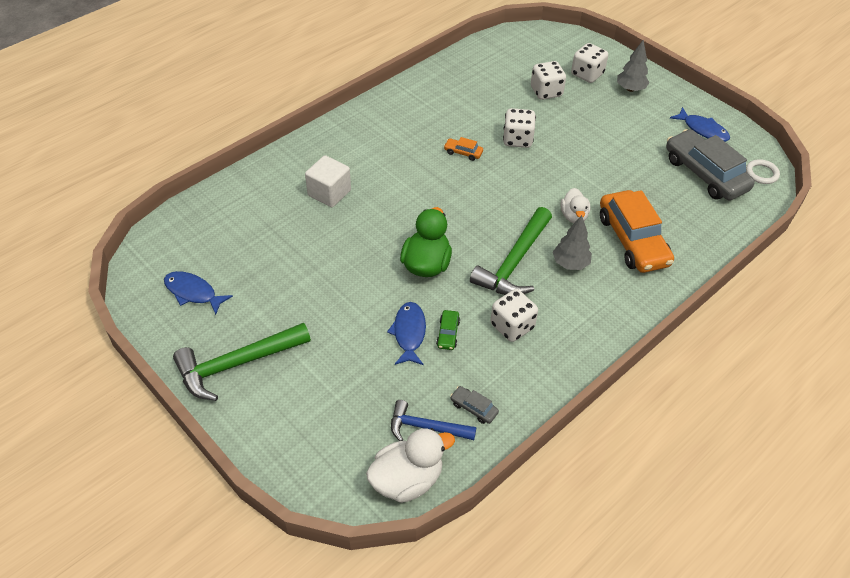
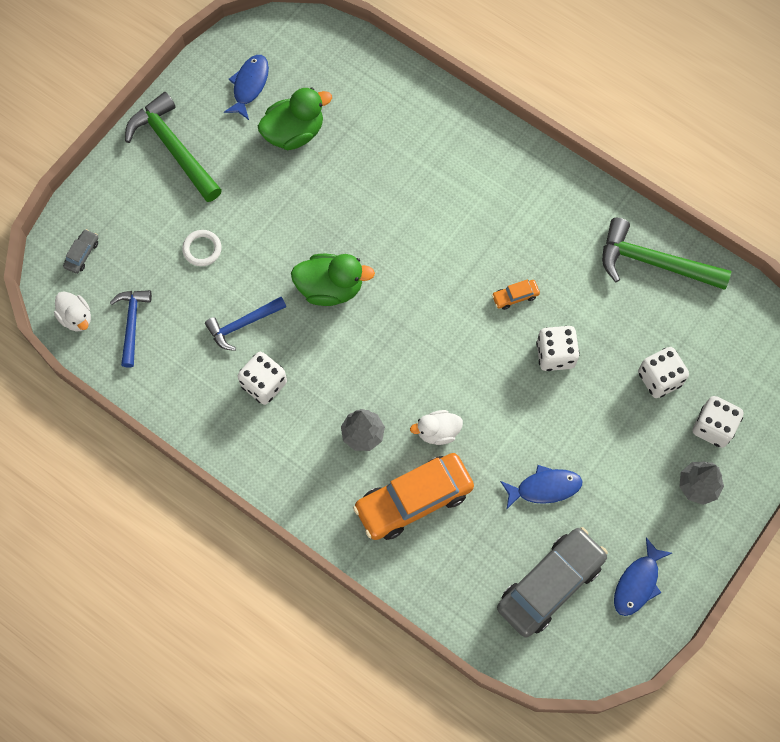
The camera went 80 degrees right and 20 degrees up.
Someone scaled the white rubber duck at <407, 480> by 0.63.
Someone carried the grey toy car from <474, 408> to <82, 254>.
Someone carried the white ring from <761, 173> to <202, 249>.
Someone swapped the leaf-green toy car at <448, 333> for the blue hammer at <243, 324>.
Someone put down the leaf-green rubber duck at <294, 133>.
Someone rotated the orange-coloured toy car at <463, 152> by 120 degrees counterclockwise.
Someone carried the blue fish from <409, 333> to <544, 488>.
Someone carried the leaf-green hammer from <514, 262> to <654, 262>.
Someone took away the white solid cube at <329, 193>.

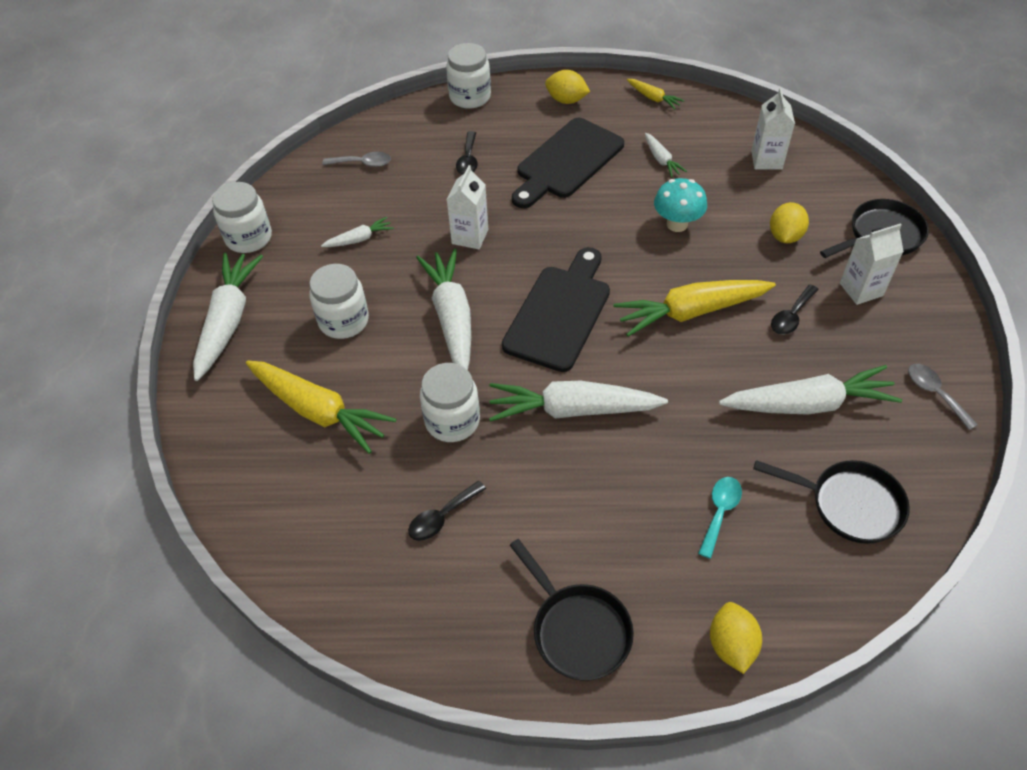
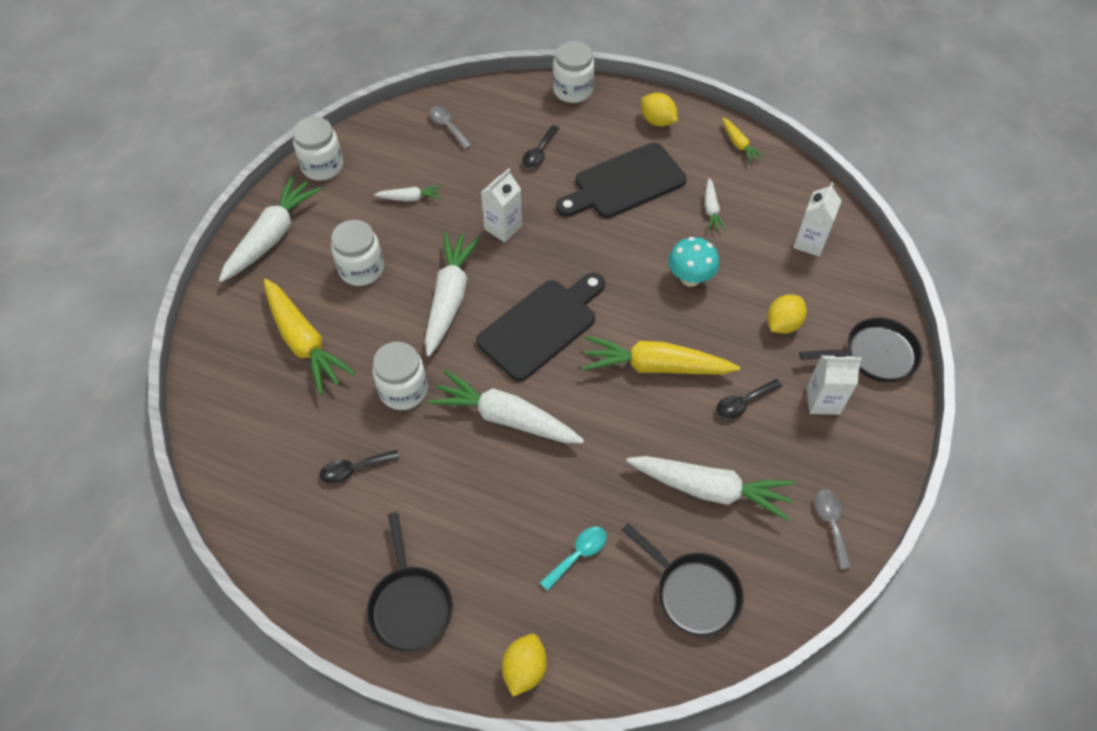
The camera went 20 degrees right and 5 degrees up.
Someone rotated the grey teaspoon at <362, 163> by 150 degrees counterclockwise.

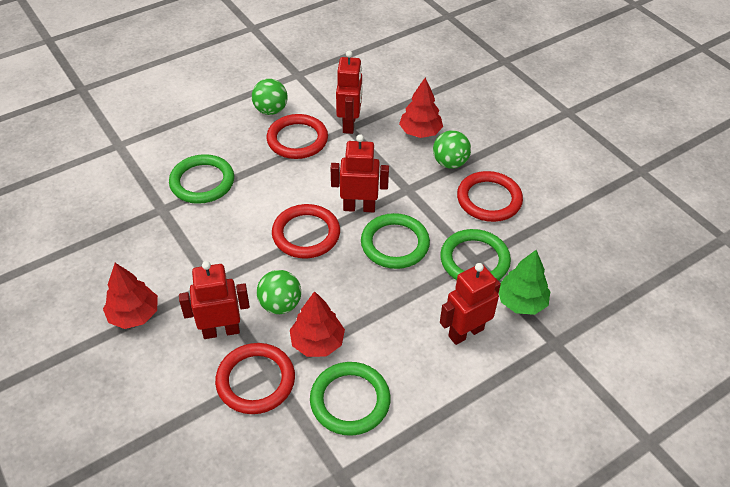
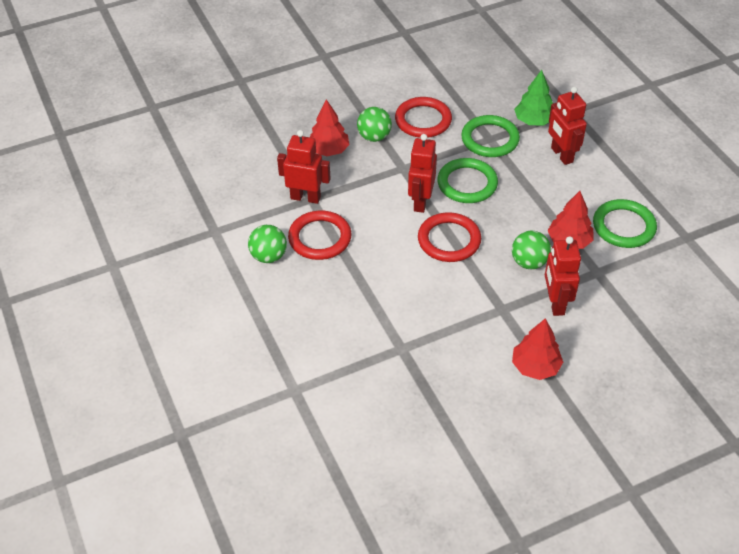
The camera went 80 degrees left and 0 degrees up.
Someone took away the leaf-green ring at <202, 182>.
Someone took away the crimson ring at <255, 381>.

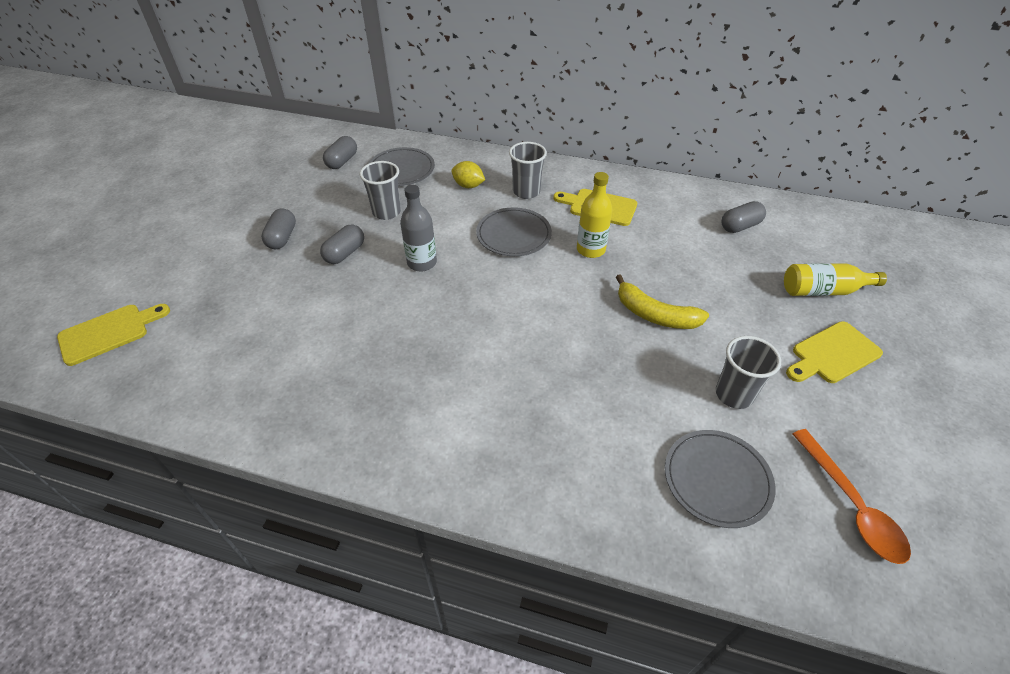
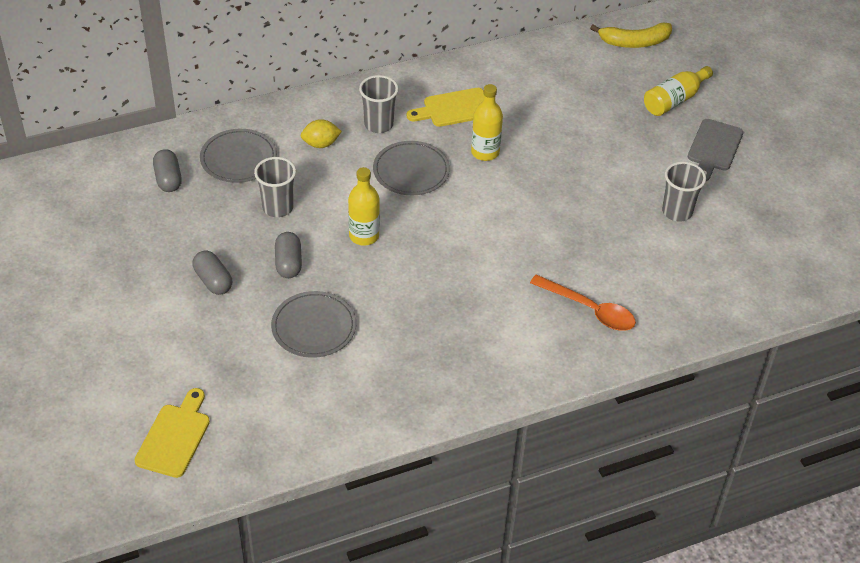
The camera went 40 degrees left and 0 degrees up.
Someone carried the grey flat dish from <717, 479> to <314, 327>.
Someone repainted the grey bottle at <422, 263>, which became the bright yellow bottle at <364, 236>.
Someone carried the orange-coloured teaspoon from <851, 505> to <589, 309>.
Someone carried the bright yellow banana fruit from <655, 315> to <634, 42>.
Someone repainted the bright yellow bread board at <832, 354>, which became the grey bread board at <714, 148>.
Someone took away the grey capsule at <740, 226>.

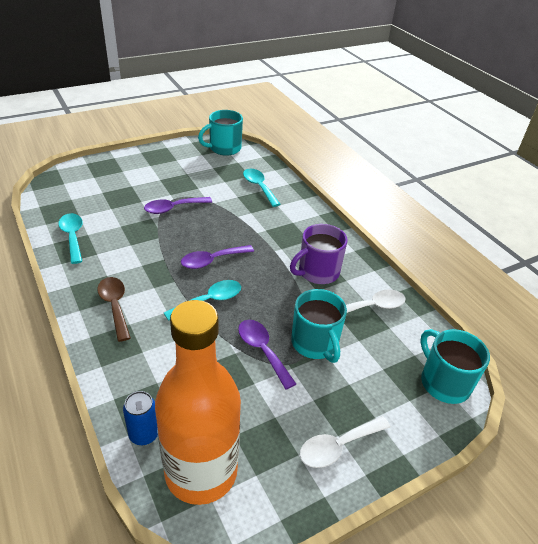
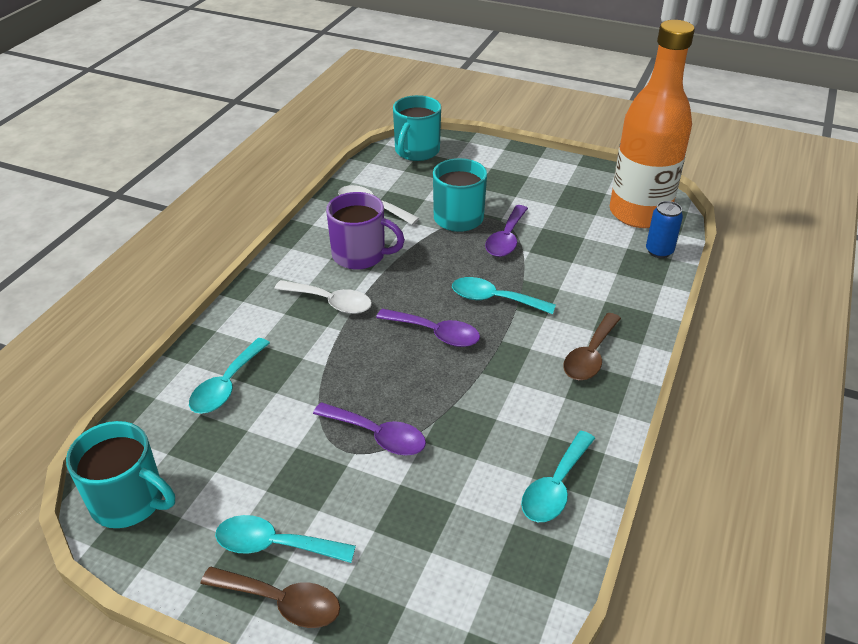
The camera went 125 degrees left and 0 degrees up.
Someone put down the brown teaspoon at <281, 602>.
Someone put down the aqua teaspoon at <275, 545>.
Someone carried the white teaspoon from <338, 446> to <330, 302>.

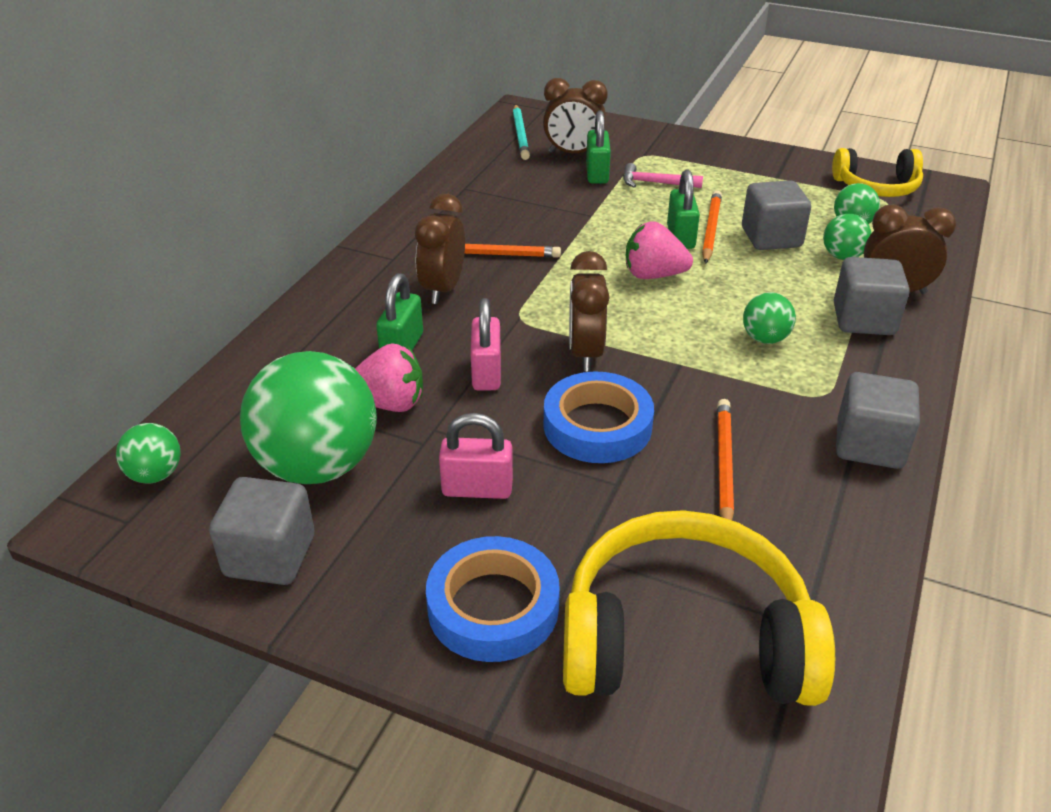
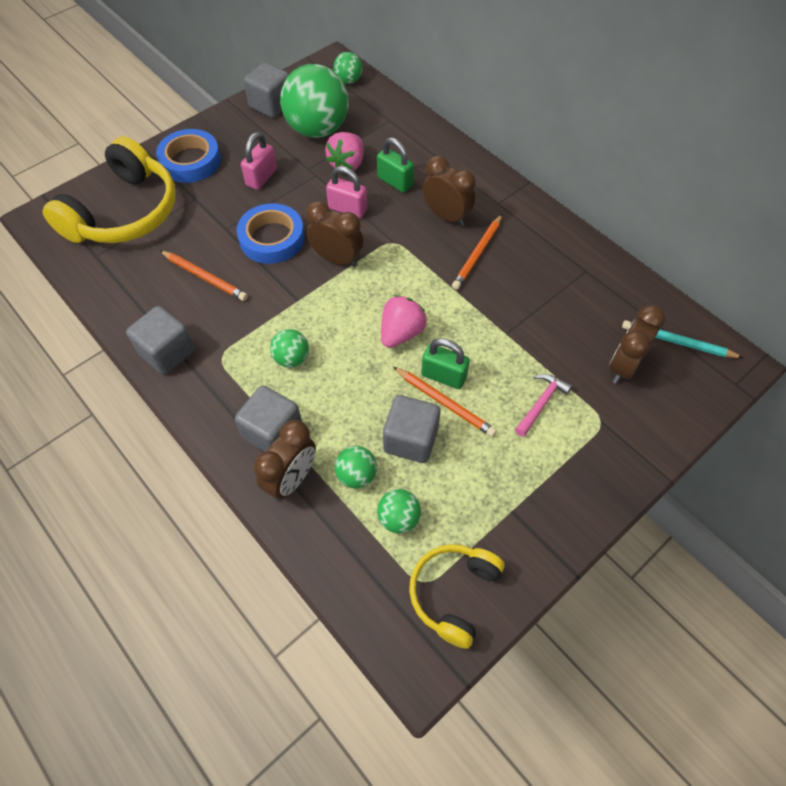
The camera went 115 degrees right and 20 degrees up.
Someone took away the leaf-green small lock at <597, 174>.

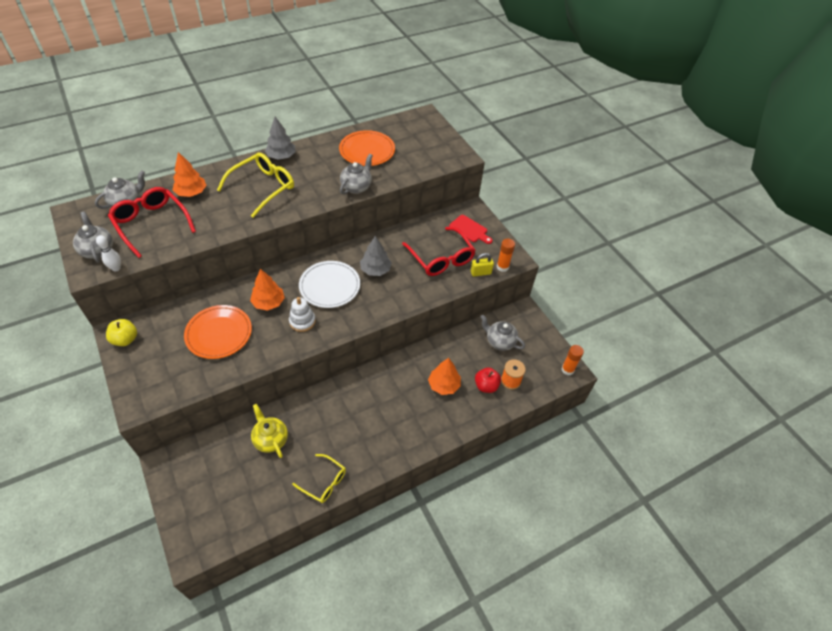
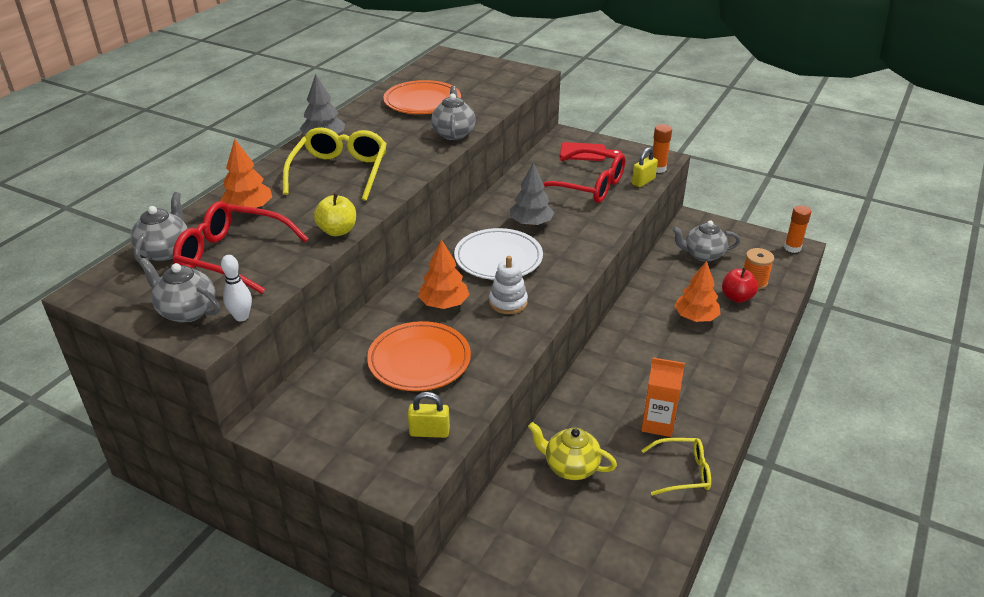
The camera went 30 degrees left and 15 degrees down.
Someone carried the bright yellow apple fruit from <125, 339> to <337, 231>.
Someone put down the bright yellow small lock at <429, 432>.
Someone put down the orange-coloured juice carton at <657, 424>.

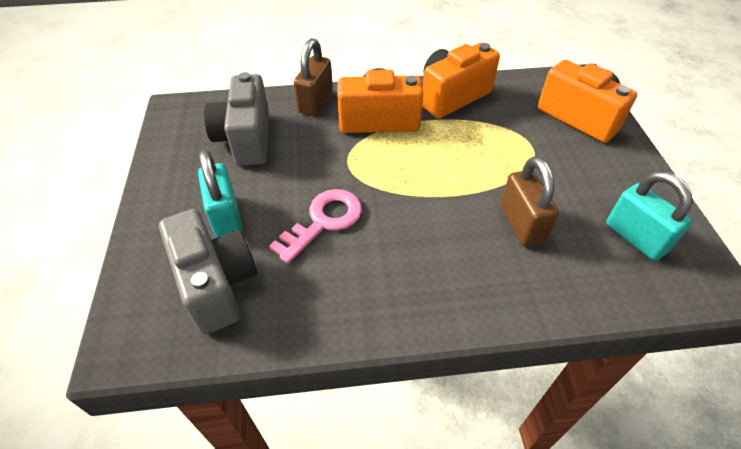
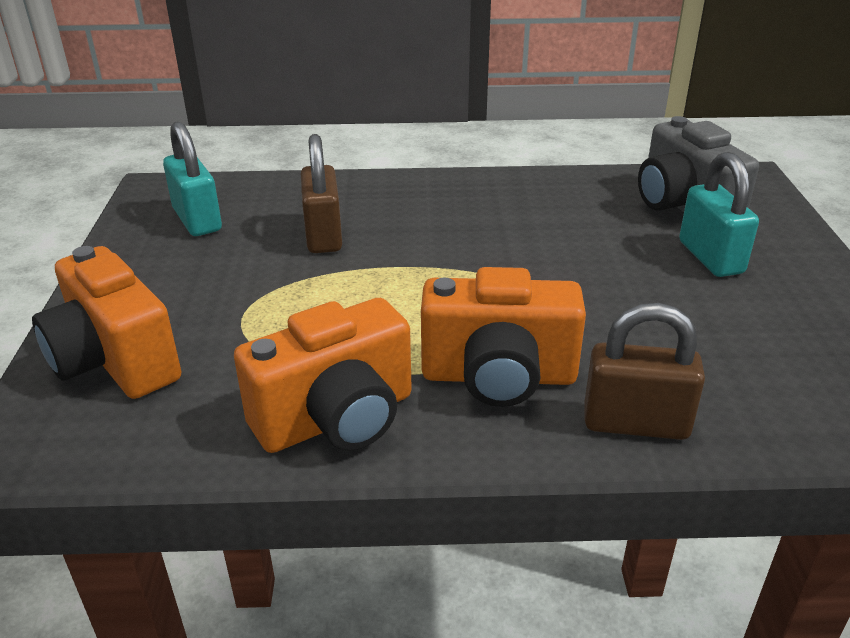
The camera went 175 degrees left and 15 degrees down.
Someone rotated the brown small lock at <316, 102> by 75 degrees clockwise.
Someone took away the grey compact camera at <246, 139>.
Someone took away the pink door key at <324, 221>.

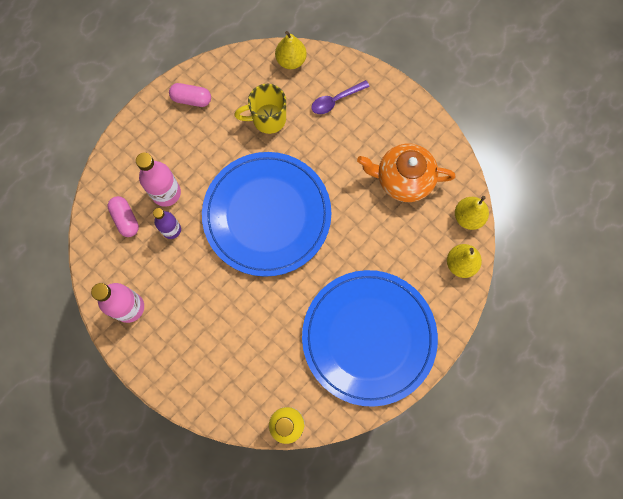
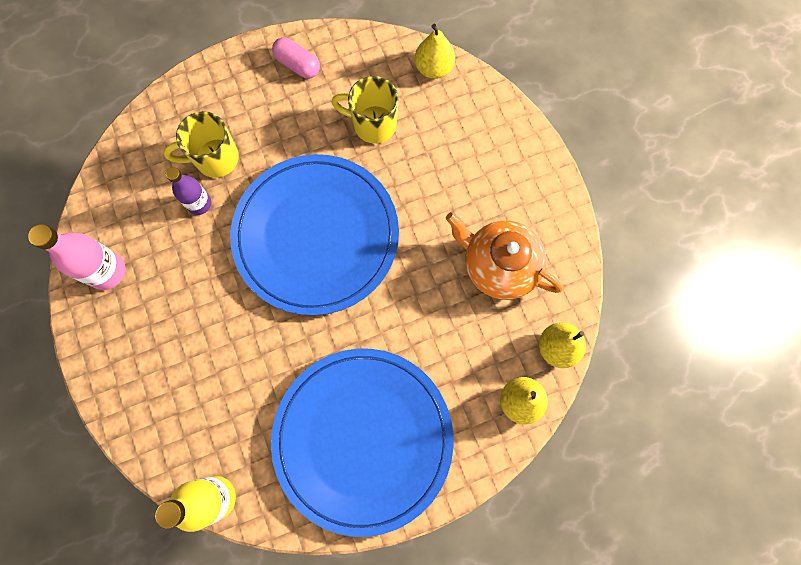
The camera went 25 degrees right and 0 degrees up.
Someone swapped the pink bottle at <166, 193> for the bright yellow mug at <215, 159>.
Someone took away the pink capsule at <125, 219>.
Someone took away the royal purple teaspoon at <336, 100>.

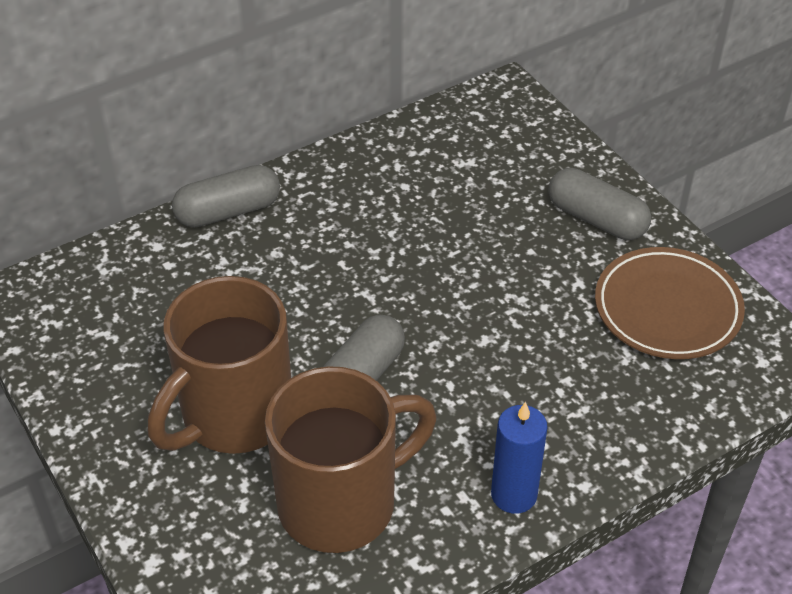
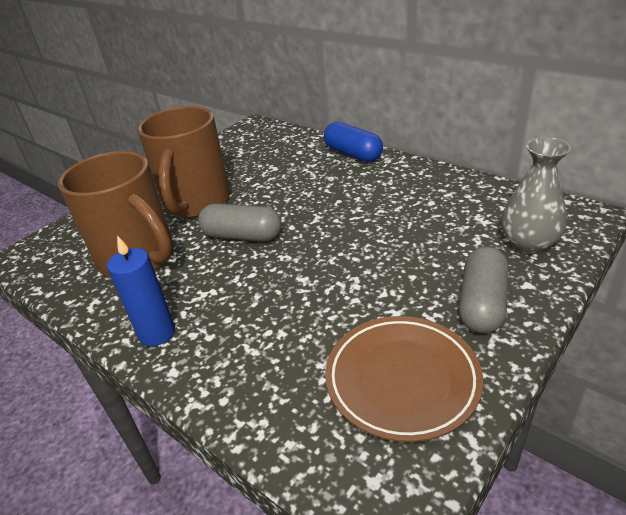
The camera went 75 degrees right and 10 degrees down.
Someone rotated the brown mug at <234, 416> by 105 degrees counterclockwise.
Someone repainted the grey capsule at <228, 211>, which became the blue capsule at <353, 154>.
Someone put down the grey vase at <528, 244>.

